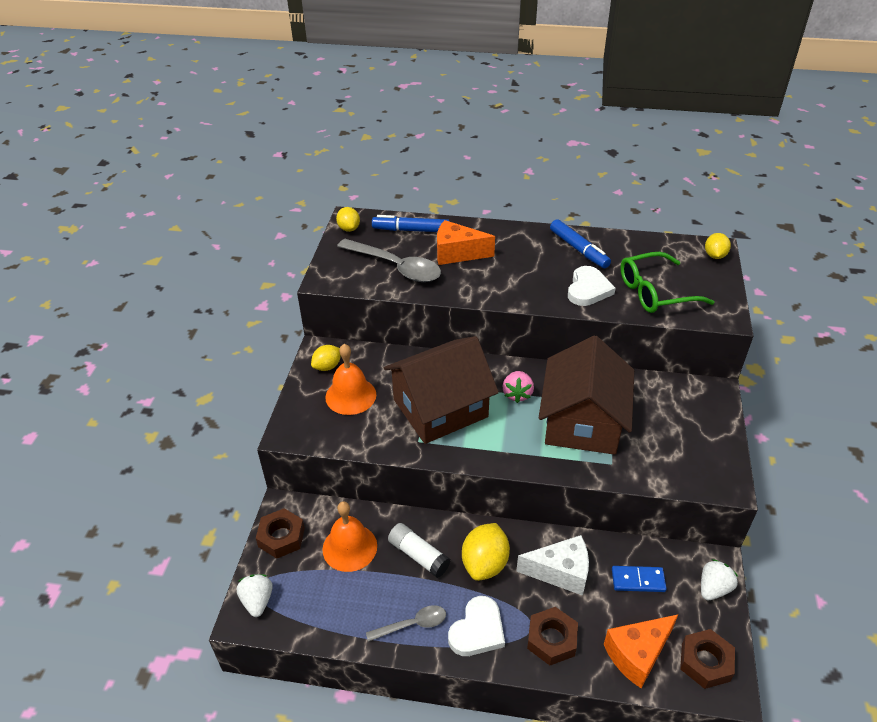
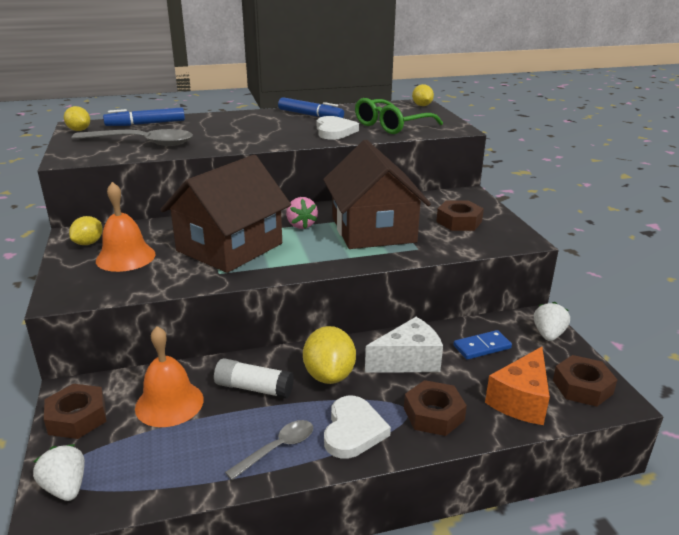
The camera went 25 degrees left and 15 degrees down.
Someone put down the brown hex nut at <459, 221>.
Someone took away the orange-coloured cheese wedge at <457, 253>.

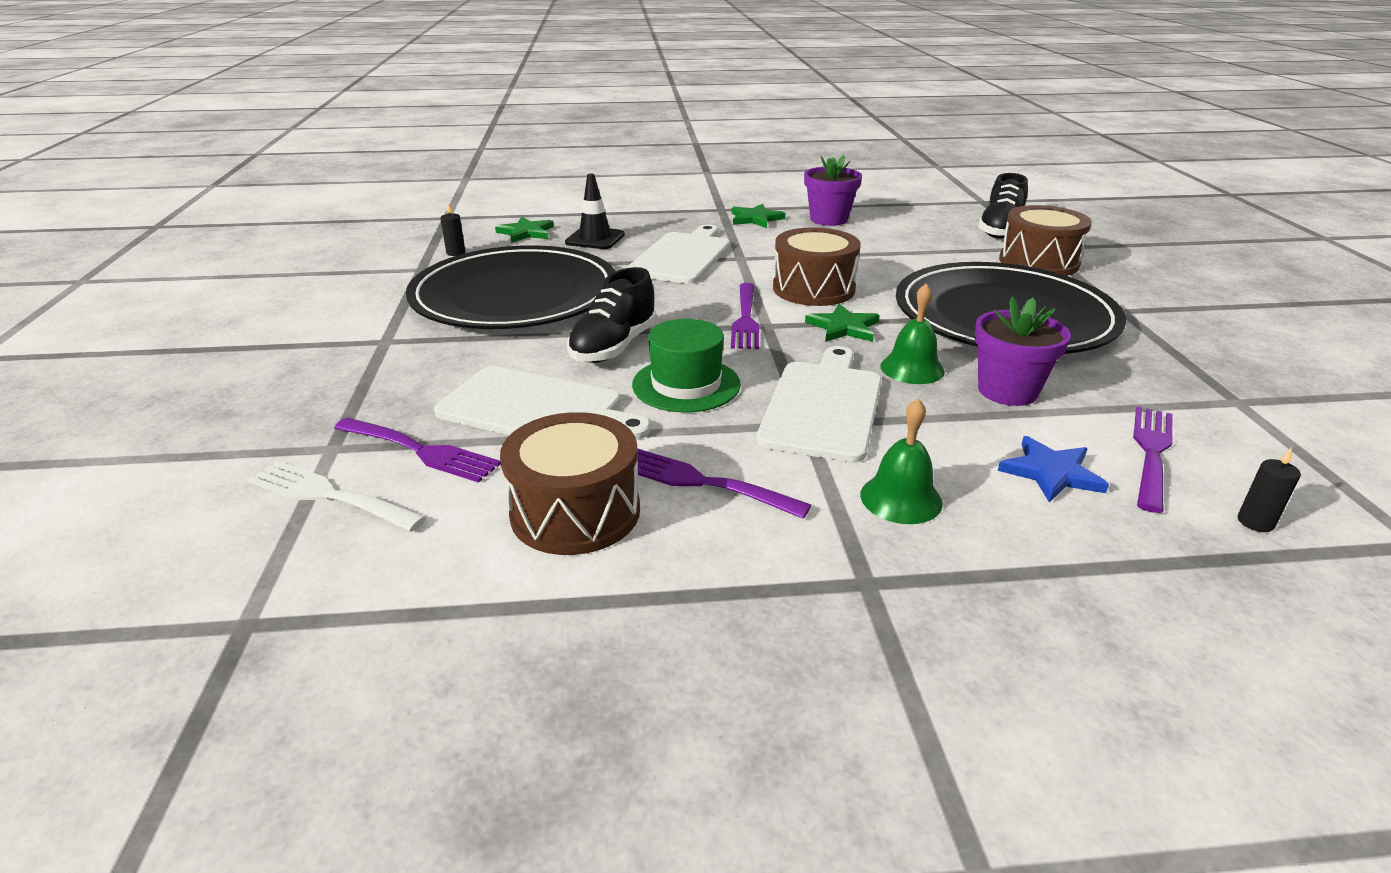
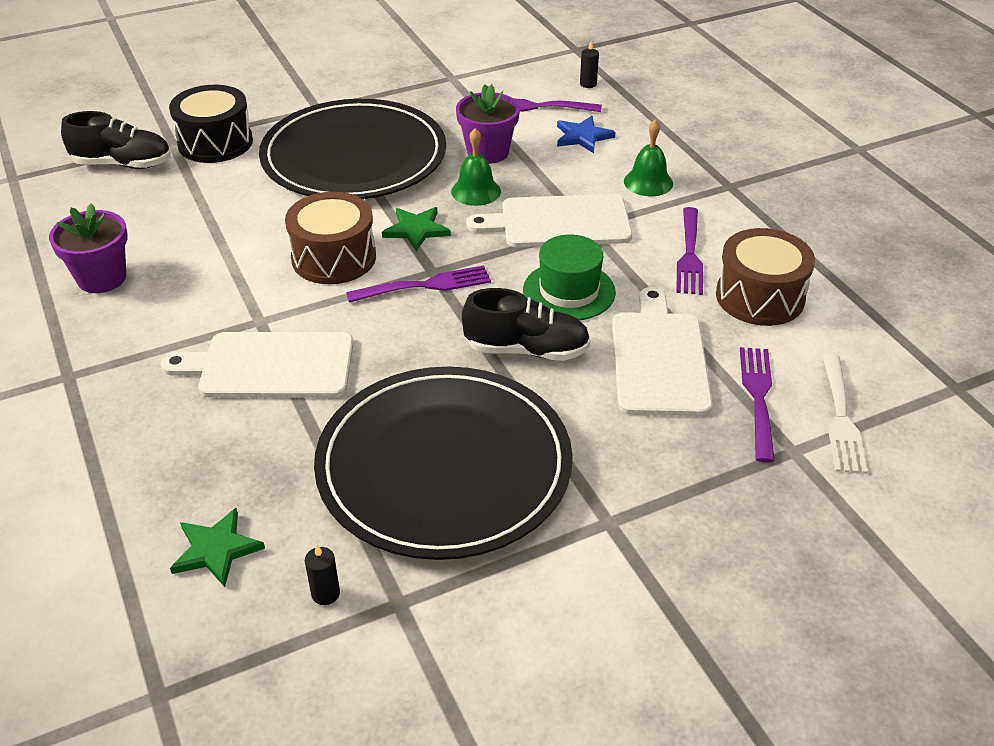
The camera went 110 degrees left and 10 degrees up.
Someone repainted the brown snare drum at <1038, 262>, which became the jet-black snare drum at <215, 143>.
Someone took away the jet-black safety cone at <595, 239>.
Someone took away the leaf-green star shape at <755, 219>.

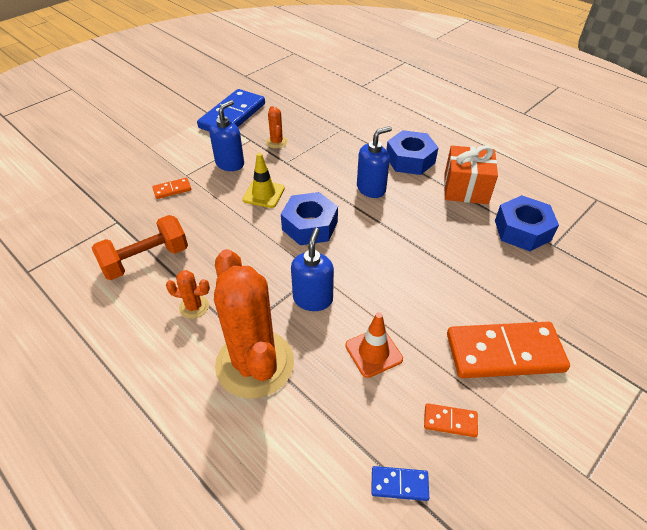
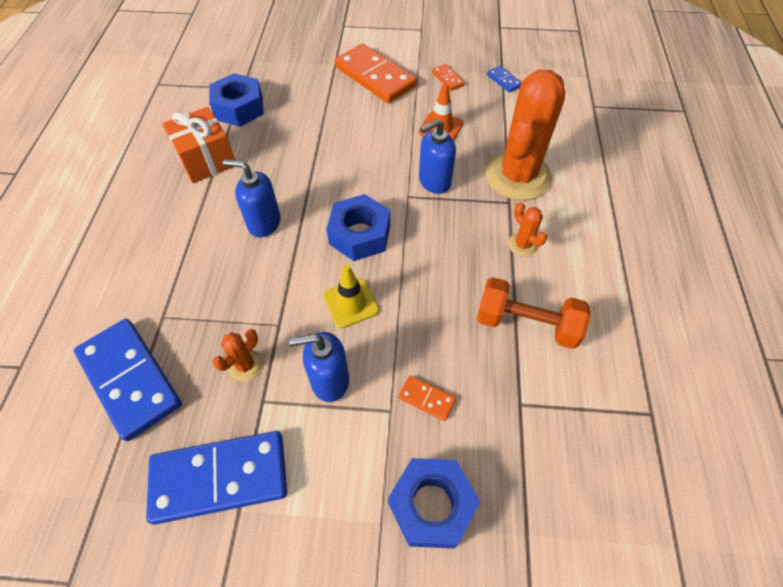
The camera went 130 degrees left and 10 degrees up.
Someone put down the blue domino tile at <130, 379>.
Someone carried the blue hex nut from <410, 160> to <431, 505>.

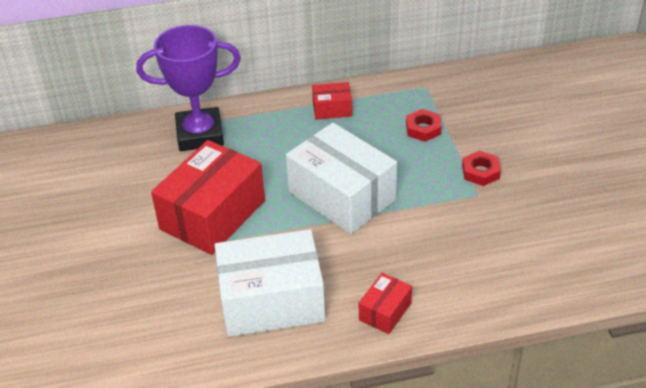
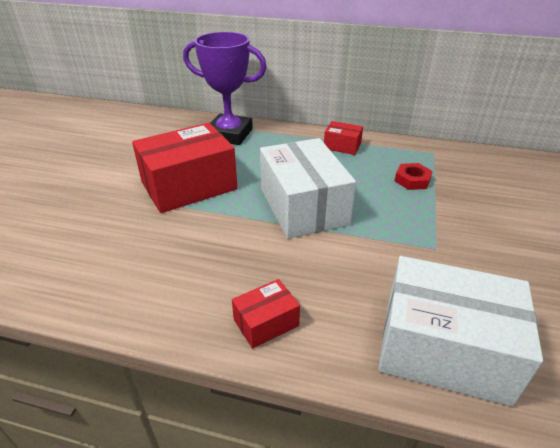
The camera went 25 degrees right and 5 degrees down.
Someone carried the white parcel from <272, 301> to <444, 349>.
Someone took away the crimson hex nut at <480, 172>.

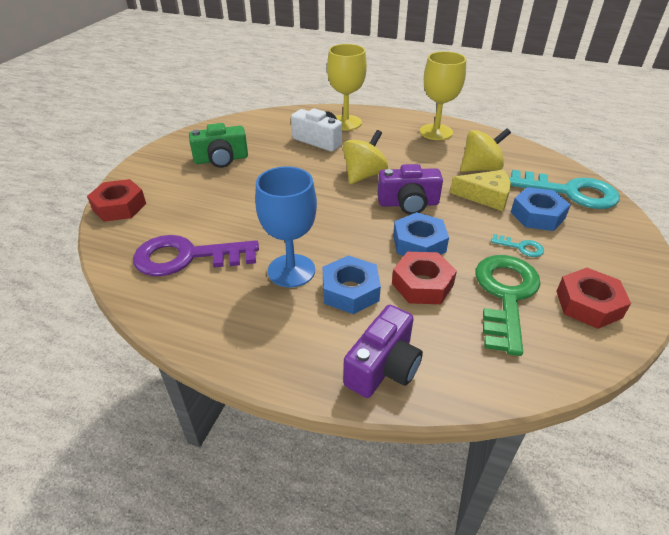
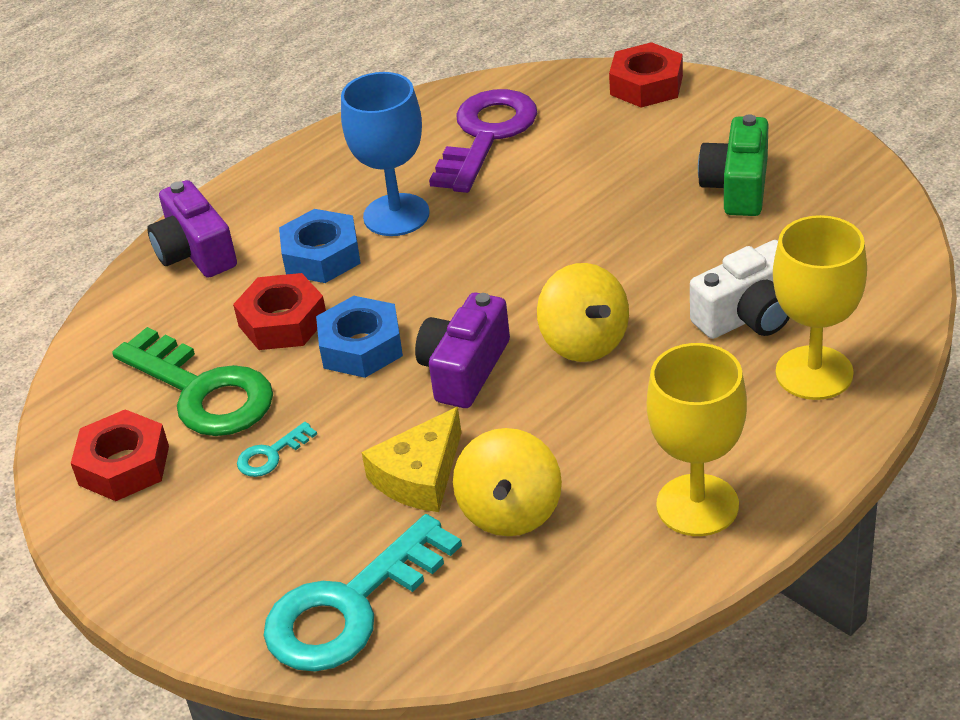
The camera went 120 degrees right and 0 degrees up.
Someone took away the blue hex nut at <537, 215>.

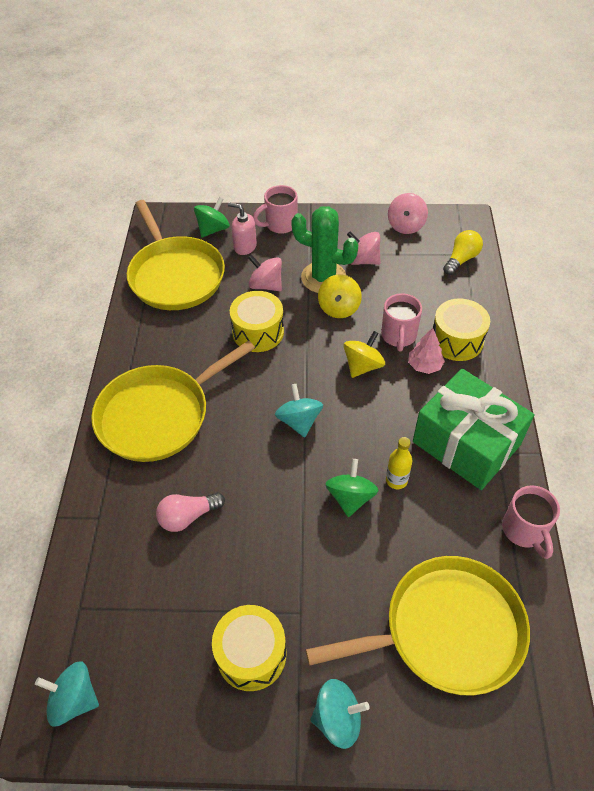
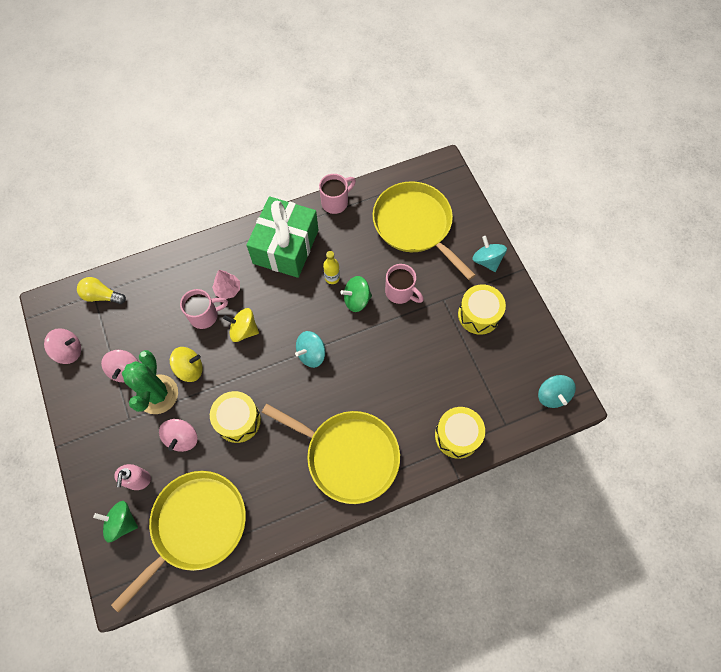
The camera went 115 degrees left and 15 degrees up.
Someone carried the pink mug from <280, 225> to <400, 292>.
Someone carried the bright yellow snare drum from <456, 340> to <457, 435>.
Someone took away the pink lightbulb at <188, 516>.

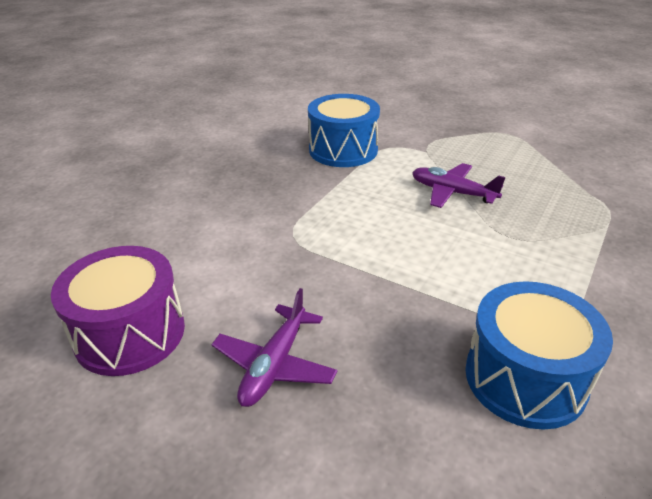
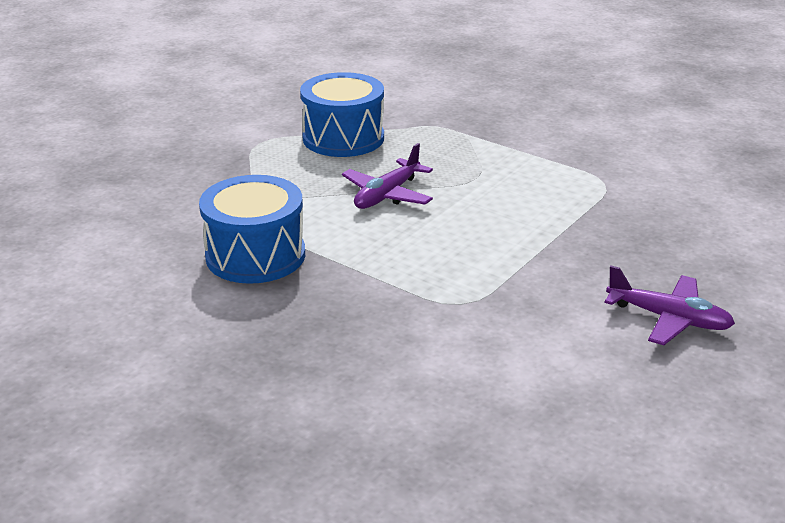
The camera went 85 degrees left and 5 degrees down.
Someone carried the blue snare drum from <525, 378> to <343, 138>.
Someone took away the royal purple snare drum at <130, 333>.

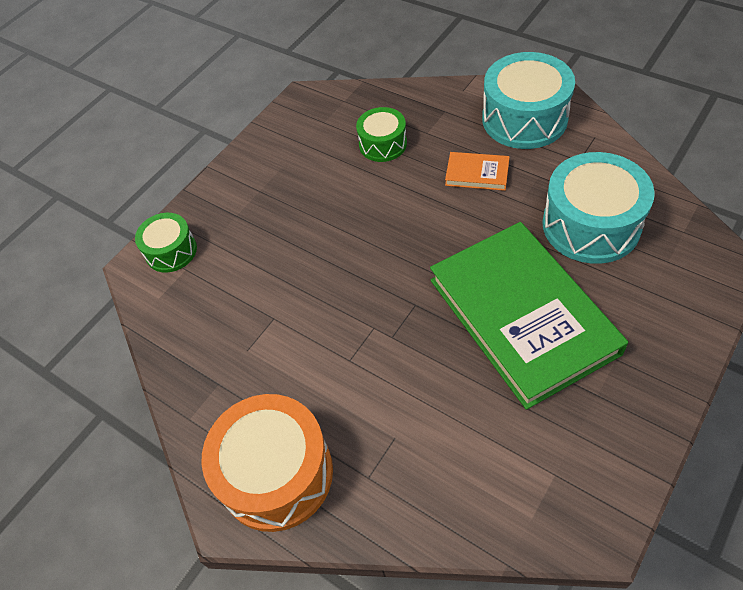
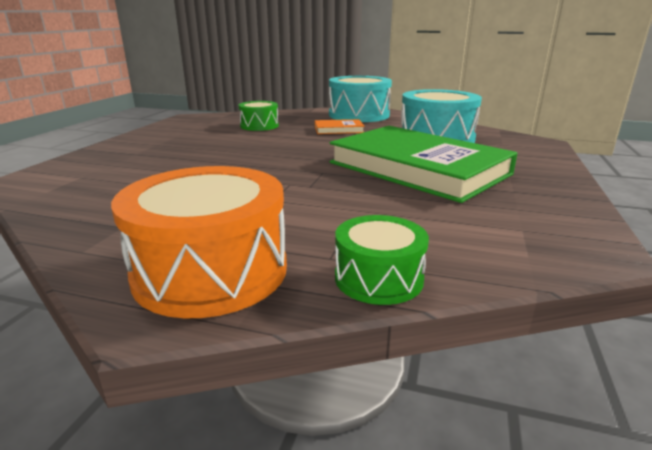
The camera went 25 degrees left and 30 degrees down.
Someone carried the leaf-green snare drum from <171, 251> to <378, 278>.

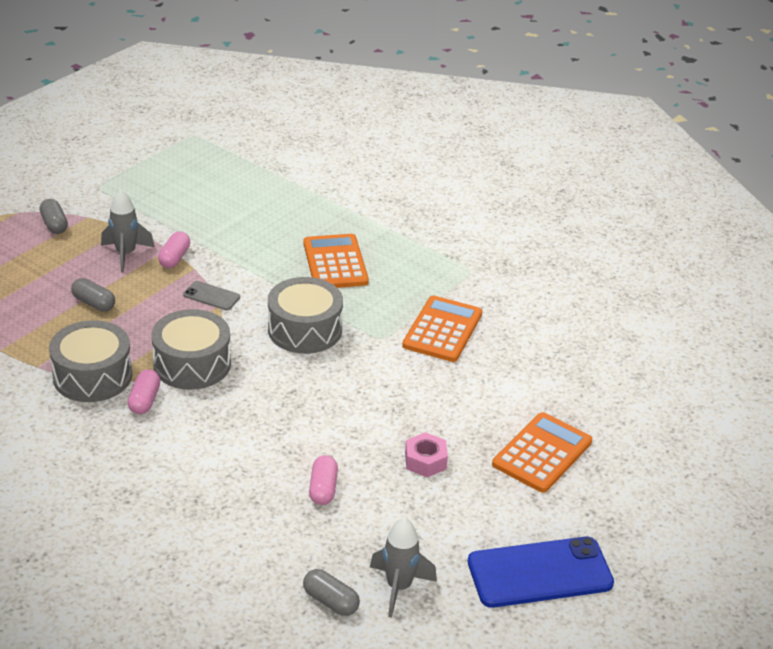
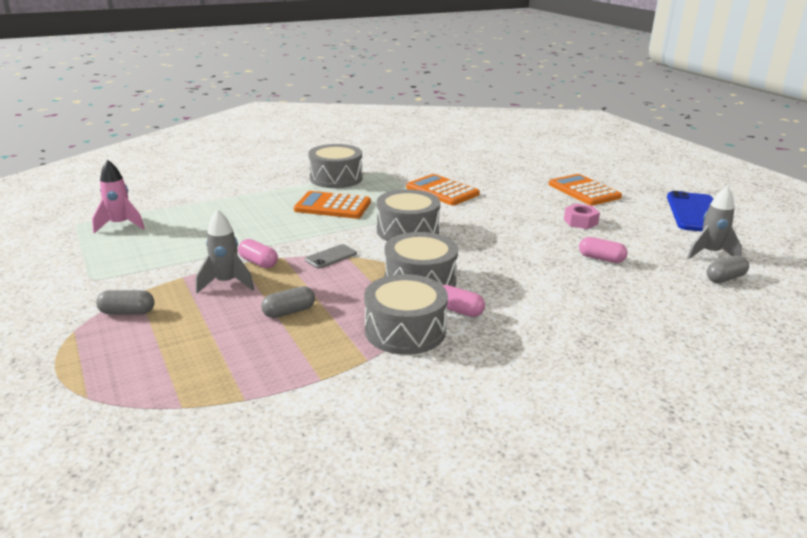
The camera went 65 degrees left and 10 degrees down.
Someone put down the pink spaceship at <120, 225>.
Someone put down the grey snare drum at <336, 178>.

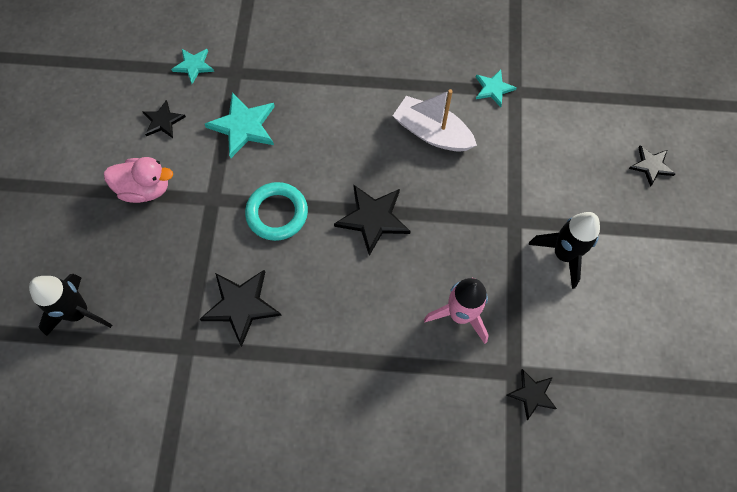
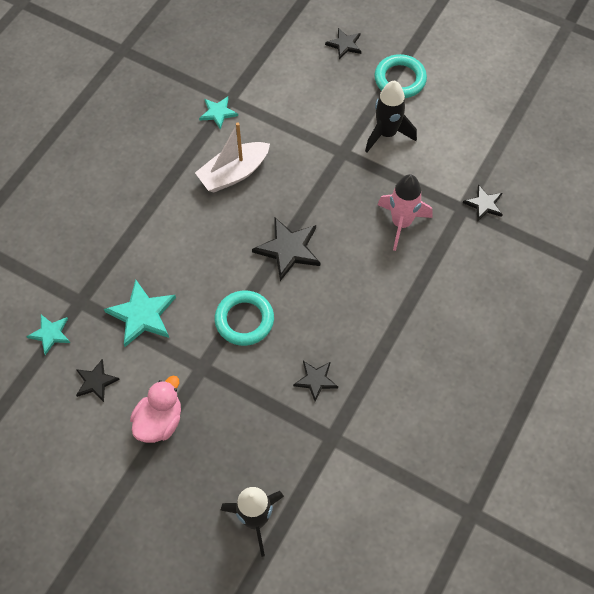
The camera went 65 degrees left and 5 degrees down.
Someone scaled the jet-black star shape at <241, 305> by 0.60.
Someone put down the aqua ring at <400, 79>.

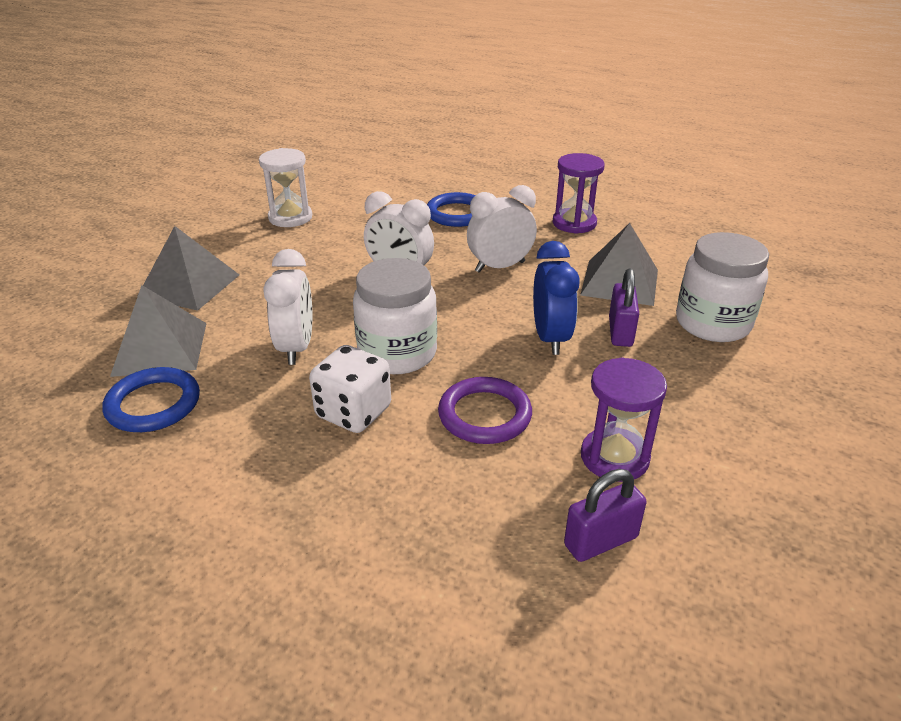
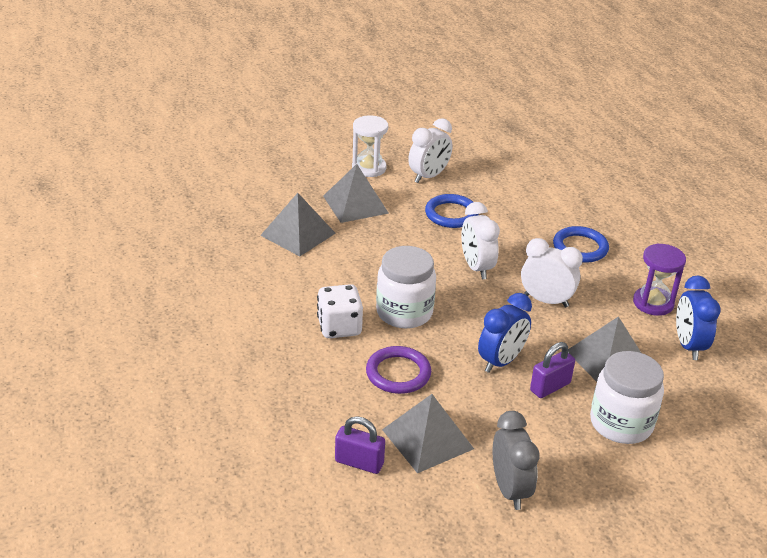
The camera went 45 degrees right and 0 degrees up.
Someone carried the white sandglass from <290, 217> to <369, 168>.
Someone swapped the royal purple sandglass at <614, 457> for the grey pyramid shape at <428, 439>.
Someone carried the white alarm clock from <296, 347> to <429, 176>.
Someone carried the blue ring from <153, 404> to <451, 214>.
Someone put down the grey alarm clock at <510, 490>.
Someone put down the blue alarm clock at <688, 346>.

